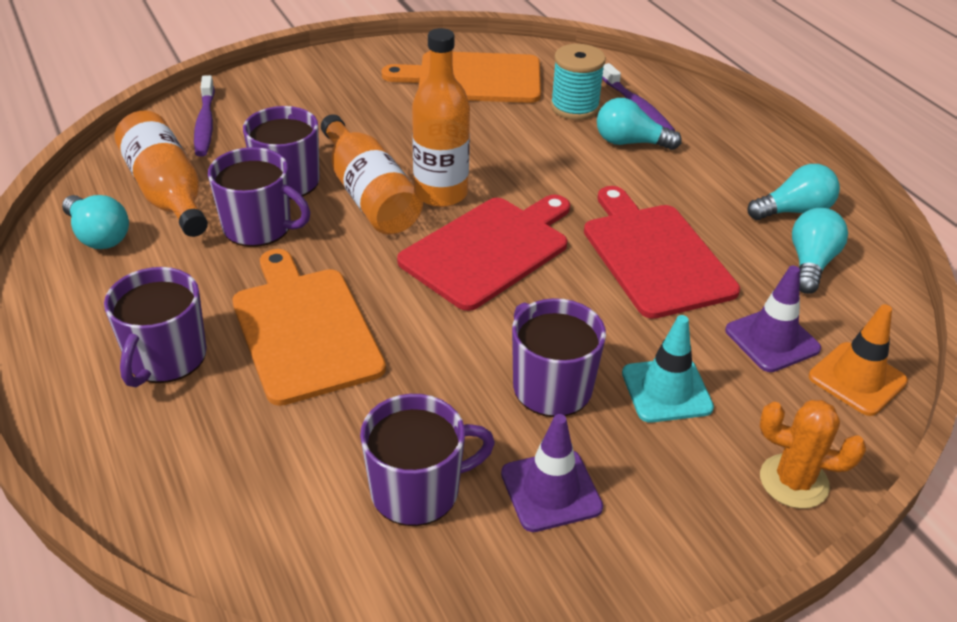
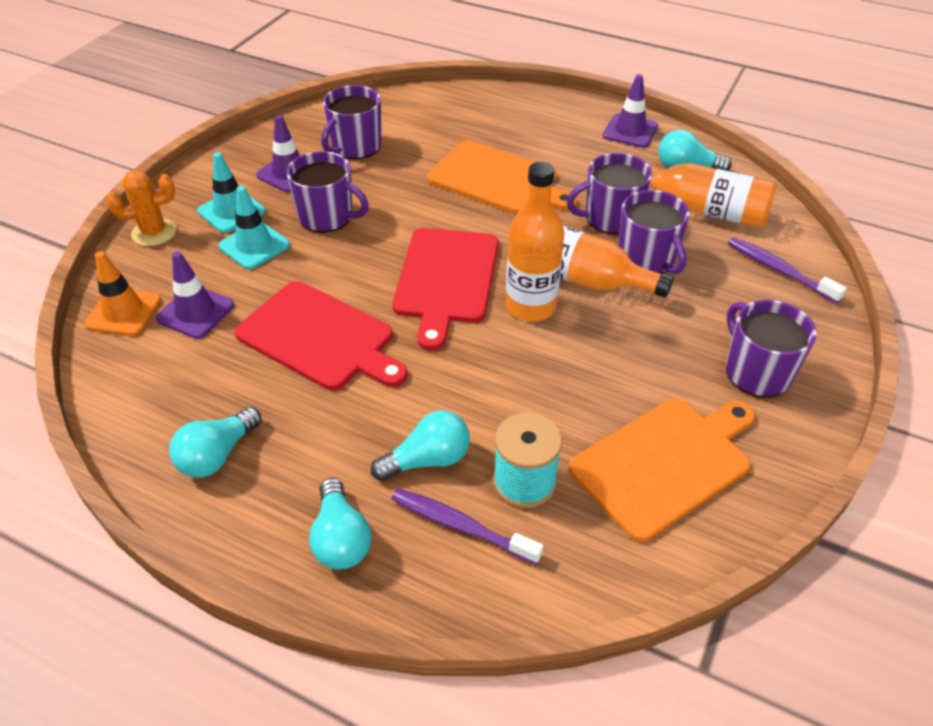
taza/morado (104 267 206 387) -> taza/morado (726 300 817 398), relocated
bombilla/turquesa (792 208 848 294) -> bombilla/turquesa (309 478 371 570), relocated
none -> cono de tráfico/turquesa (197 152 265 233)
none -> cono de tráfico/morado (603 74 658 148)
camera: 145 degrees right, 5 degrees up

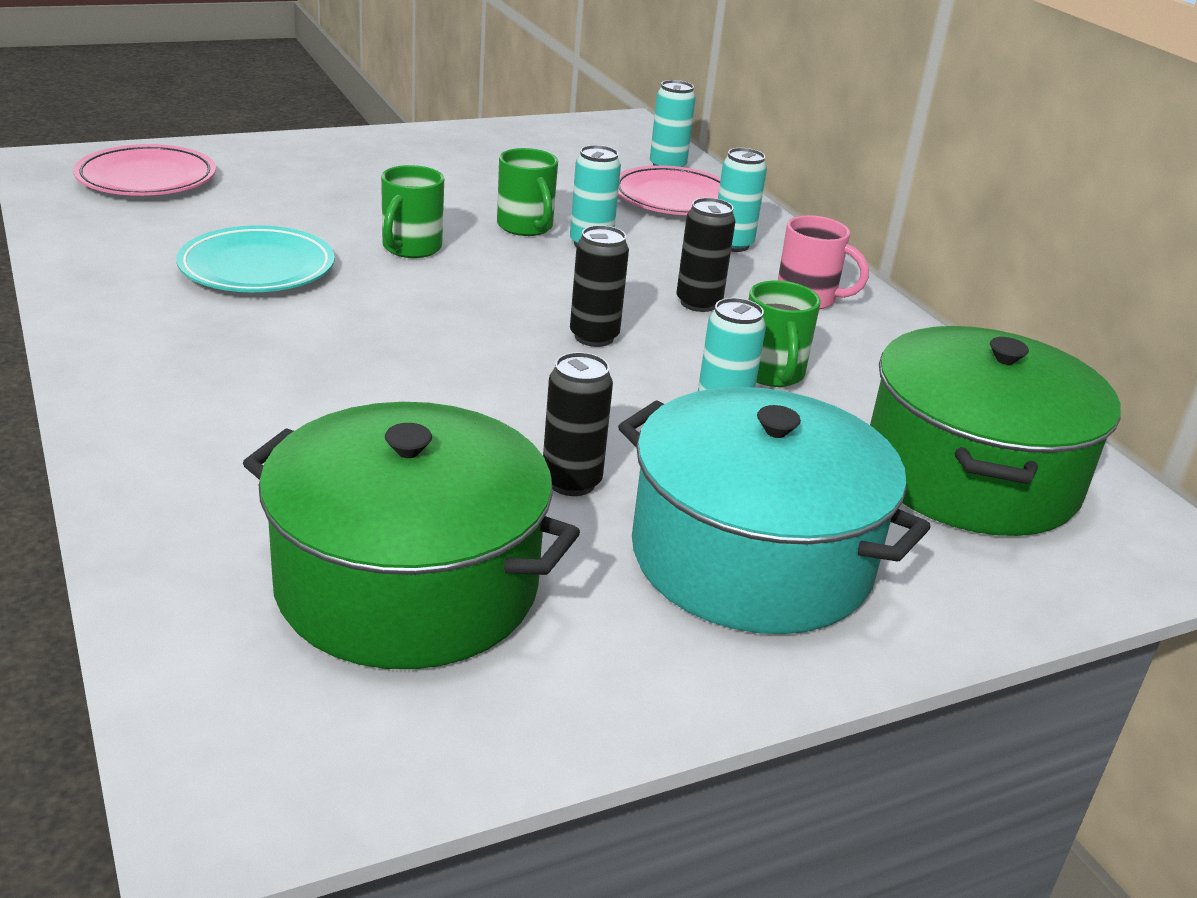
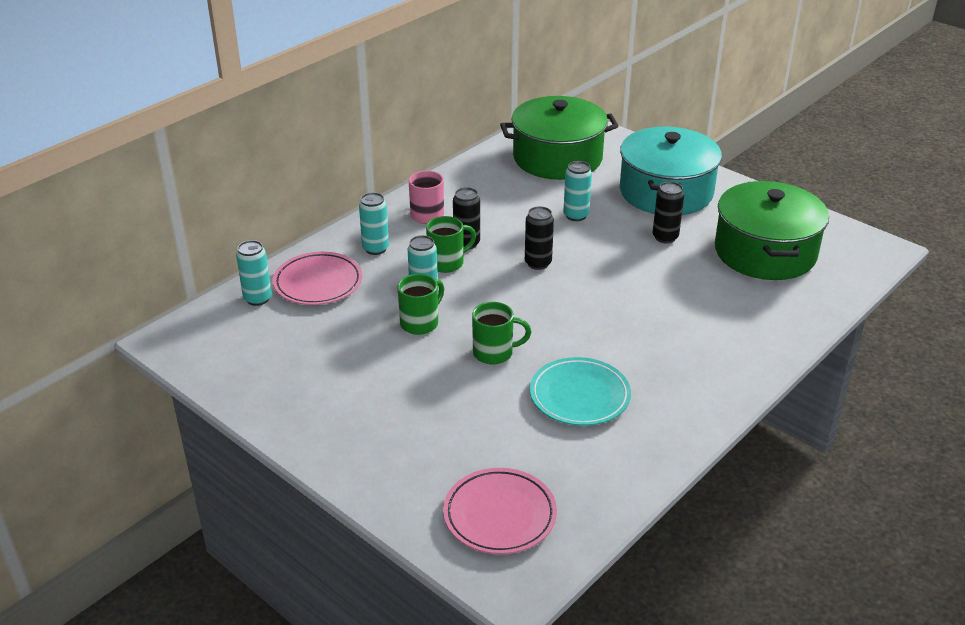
taza/verde (748 280 821 387) -> taza/verde (426 216 476 273), relocated
camera: 110 degrees left, 5 degrees up

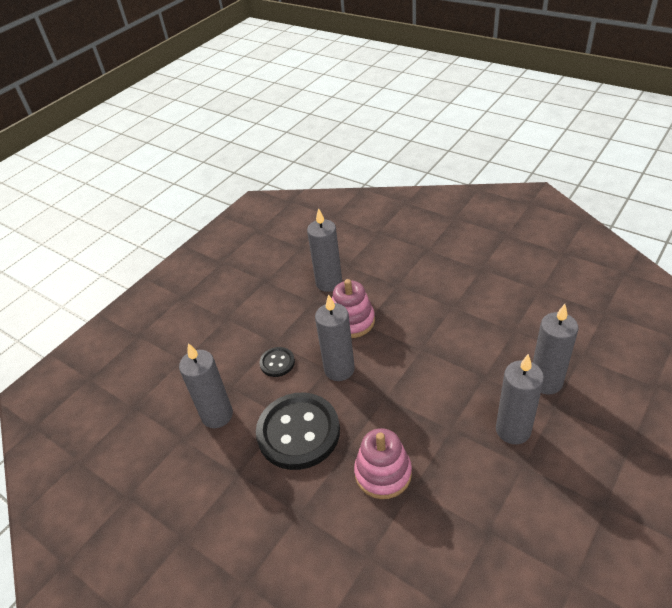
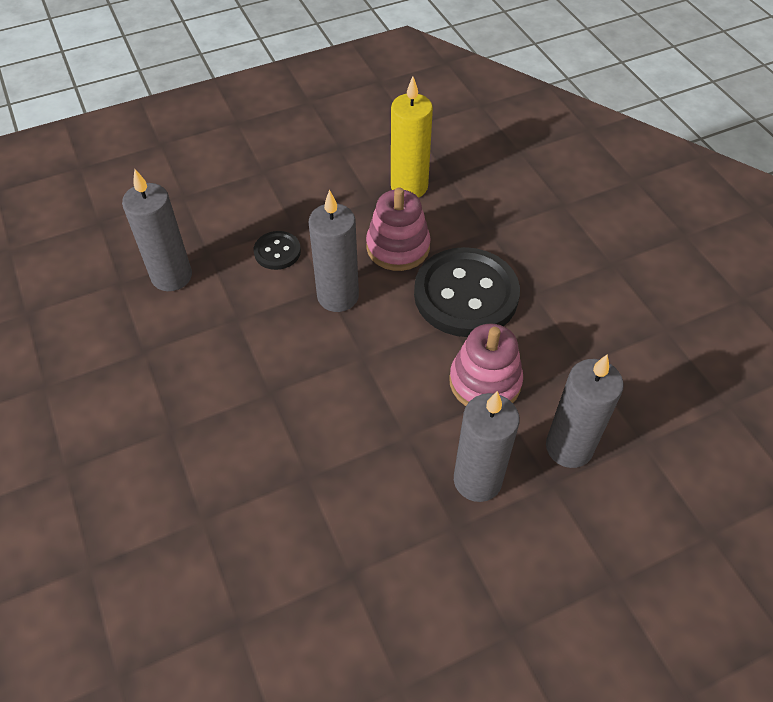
botón/negro (256 393 340 470) -> botón/negro (414 247 520 337), relocated
vela/gris (307 208 342 292) -> vela/amarillo (391 76 433 198)
juguete apilable/rosa (354 428 412 499) -> juguete apilable/rosa (449 323 523 406), relocated
camera: 25 degrees right, 10 degrees up

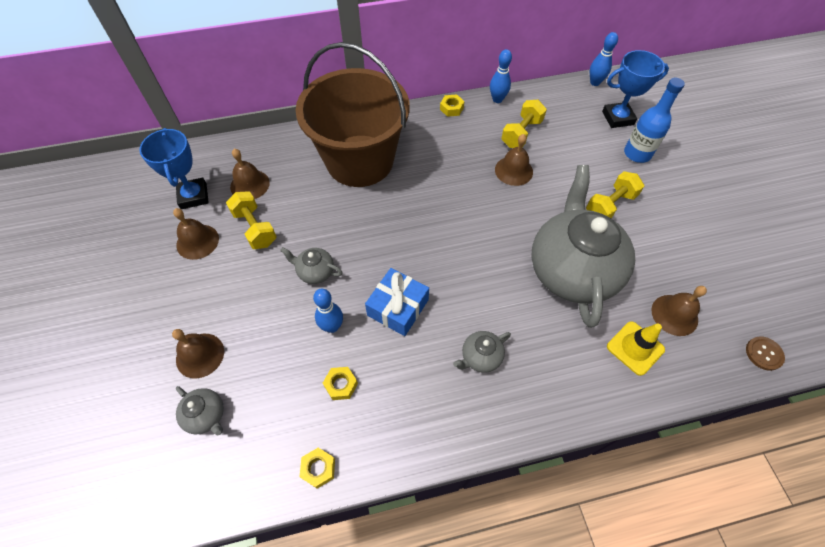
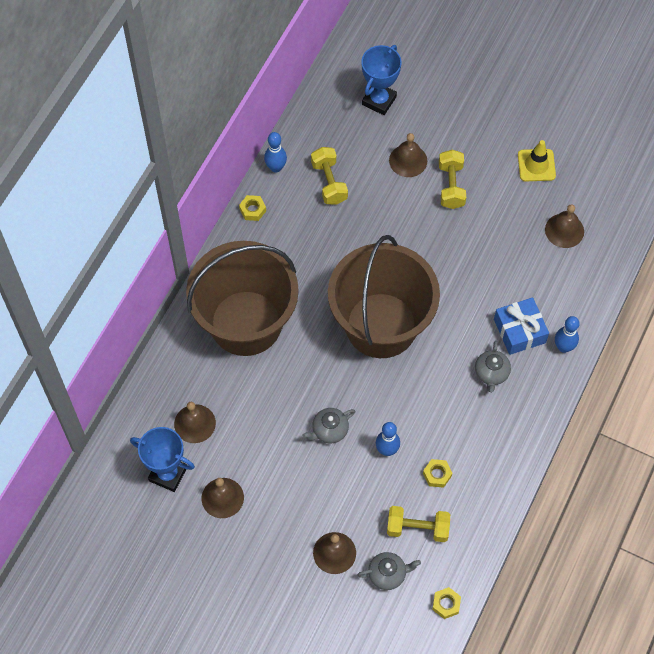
mancuerna/amarillo (226 191 277 249) -> mancuerna/amarillo (387 506 450 542), relocated
tuerca/amarillo (300 448 335 488) -> tuerca/amarillo (432 587 461 619), relocated
regalo/azul (365 268 429 336) -> regalo/azul (494 297 549 355), relocated
campana/marrón (495 134 533 186) -> campana/marrón (389 133 427 177), relocated
tetera/gris (531 165 635 328) -> none
bolo/azul (590 32 618 86) -> bolo/azul (555 316 580 353), relocated
cono de tráfico/amarillo (607 321 665 376) -> cono de tráfico/amarillo (518 140 556 181), relocated
botella/azul (624 78 685 163) -> none
botón/marrón (746 336 785 371) -> none
none -> balde/marrón (328 235 440 358)
camera: 50 degrees left, 5 degrees up

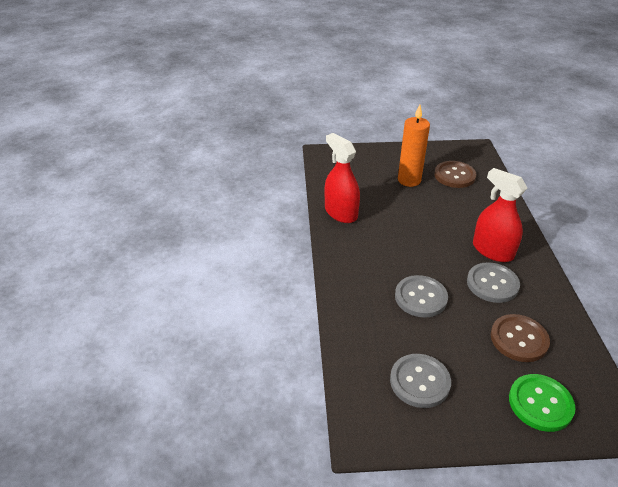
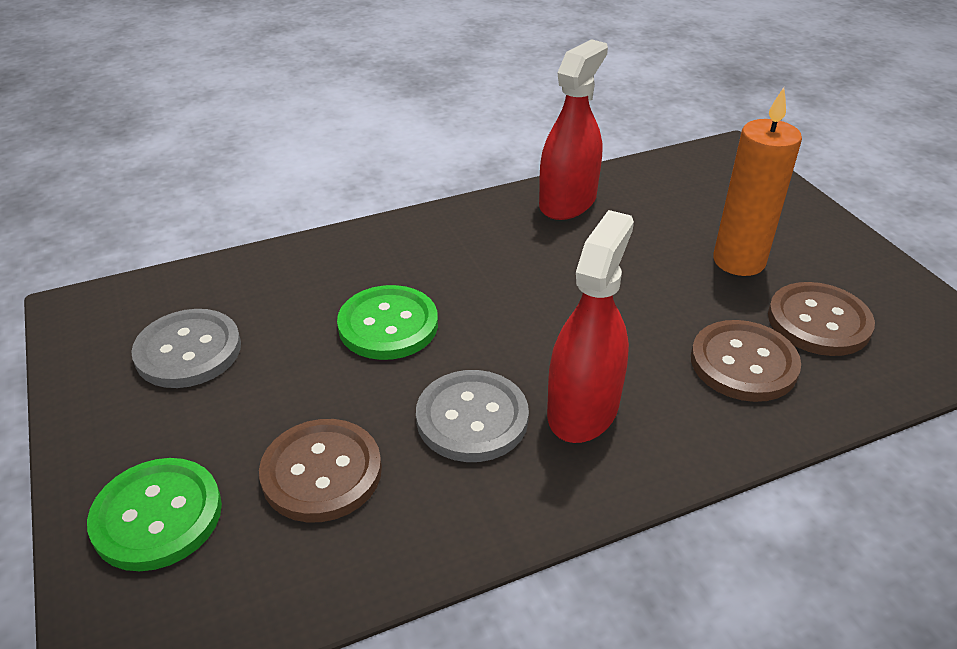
botón/gris (395 275 448 318) -> botón/verde (337 285 438 360)
none -> botón/marrón (691 320 801 402)
camera: 70 degrees right, 0 degrees up

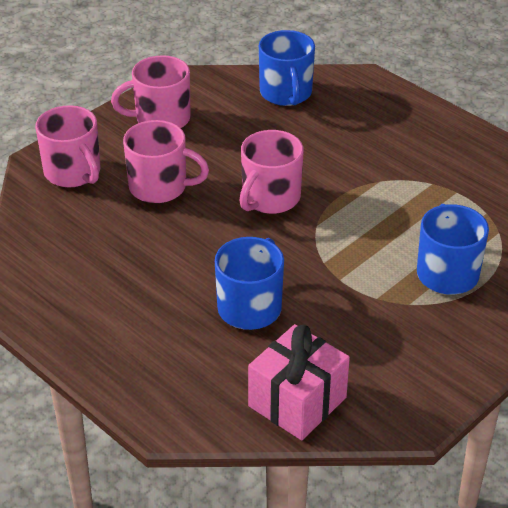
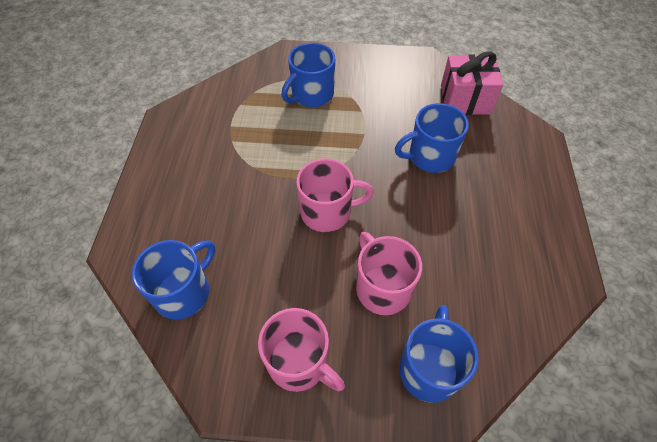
taza/rosa (35 105 100 187) -> taza/azul (399 305 479 403)
camera: 130 degrees left, 15 degrees up

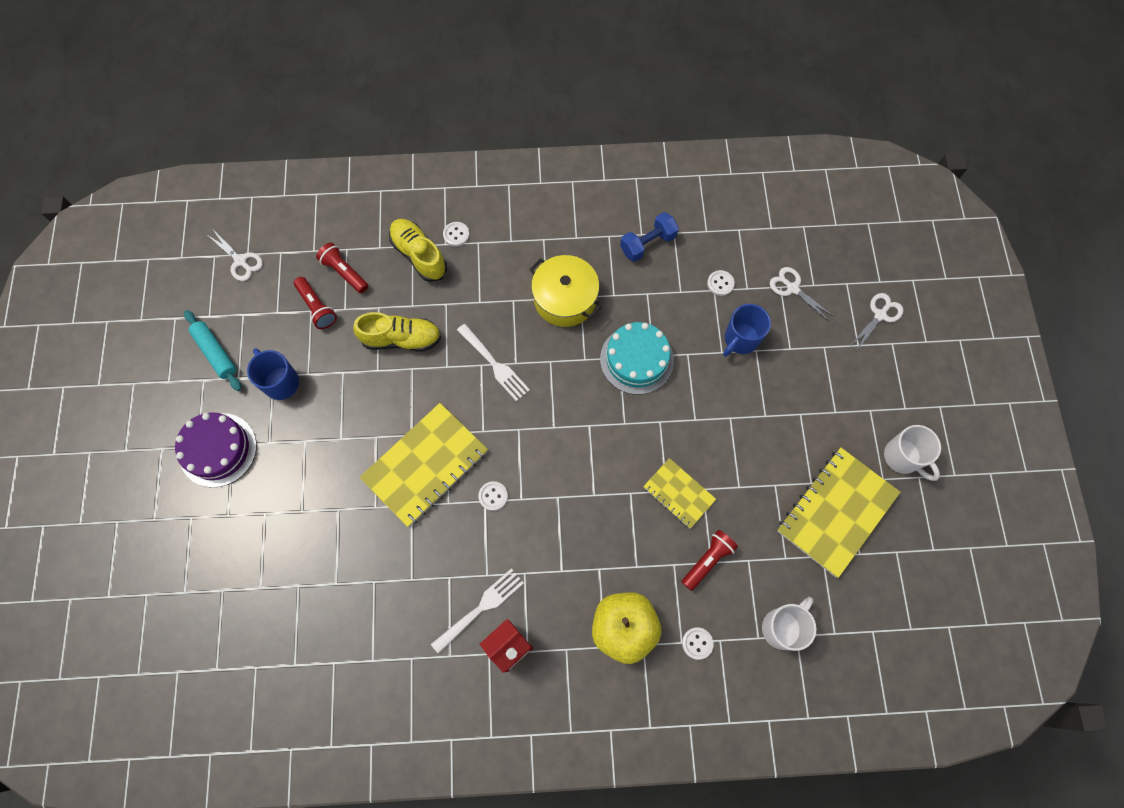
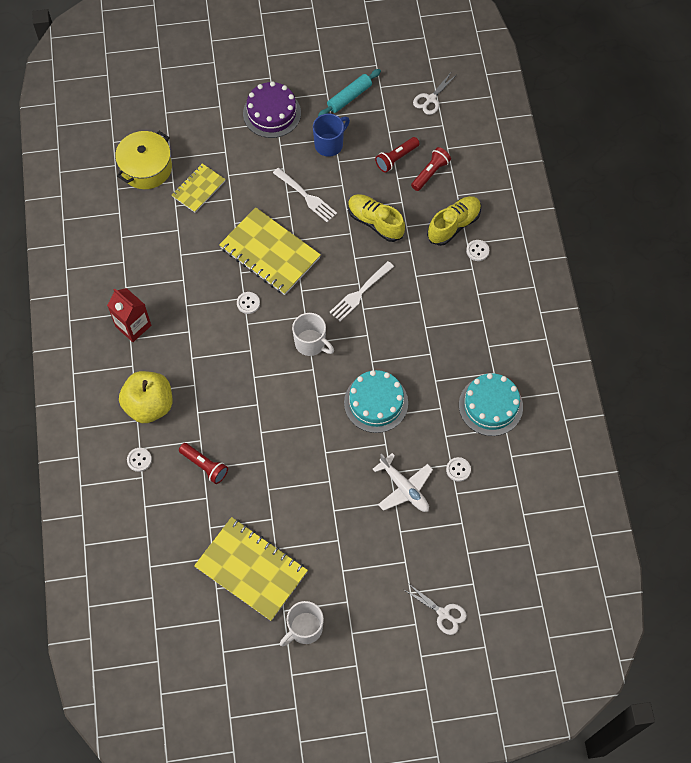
zapato/amarillo (353 312 441 352) -> zapato/amarillo (348 194 405 242), 135 degrees clockwise
tenedor/blanco (431 568 524 654) -> tenedor/blanco (273 168 337 222), relocated
olla/amarillo (530 255 602 327) -> olla/amarillo (115 131 172 189), relocated
mancuerna/azul (620 212 679 262) -> tarta/turquesa (459 373 523 436)
cuaderno/amarillo (643 458 716 529) -> cuaderno/amarillo (172 163 226 212), relocated
taza/azul (723 304 771 357) -> avión/blanco (373 453 433 512)
taza/blanco (762 597 816 651) -> taza/blanco (292 313 334 356), relocated
tijeras/blanco (770 267 833 321) -> none
camera: 85 degrees right, 5 degrees down

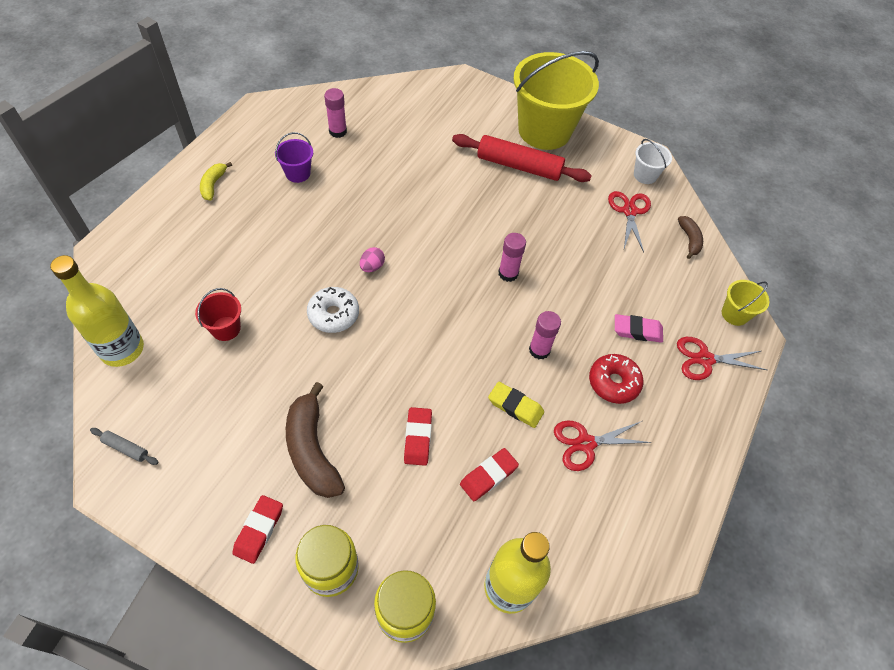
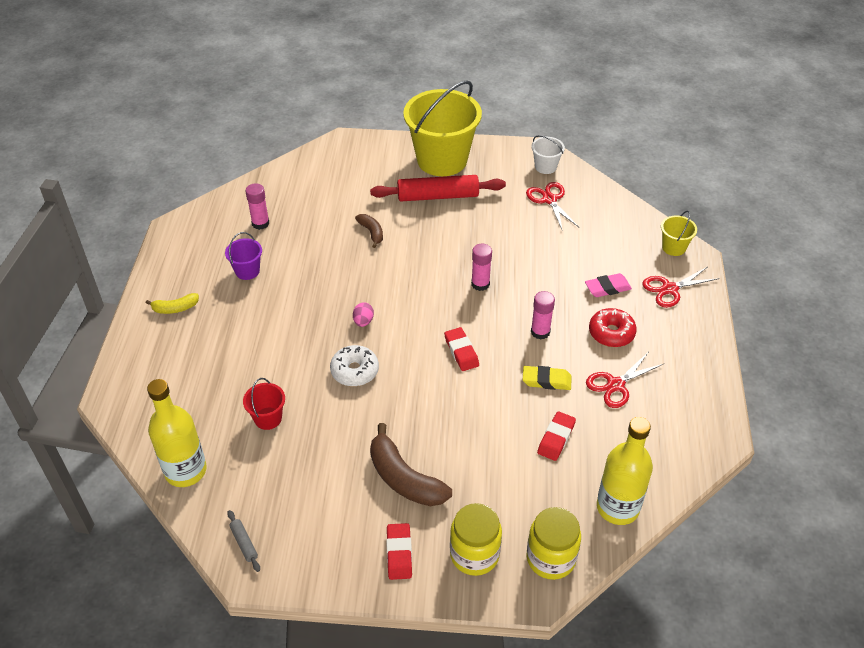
rodillo/gris (90 428 159 465) -> rodillo/gris (227 510 260 572), 60 degrees clockwise
plátano/amarillo (200 162 232 200) -> plátano/amarillo (146 293 199 314), 90 degrees counterclockwise
goma de borrar/rojo (404 407 432 466) -> goma de borrar/rojo (444 327 479 371), relocated
plátano/marrón (678 216 703 259) -> plátano/marrón (355 214 383 248), relocated
camera: 20 degrees left, 10 degrees down

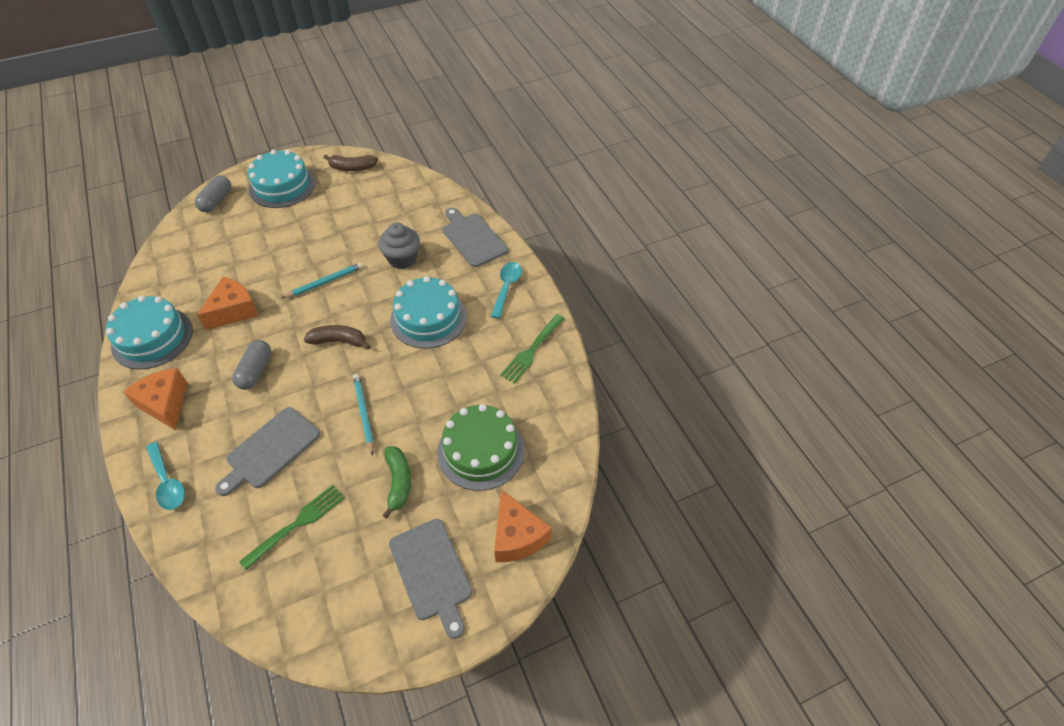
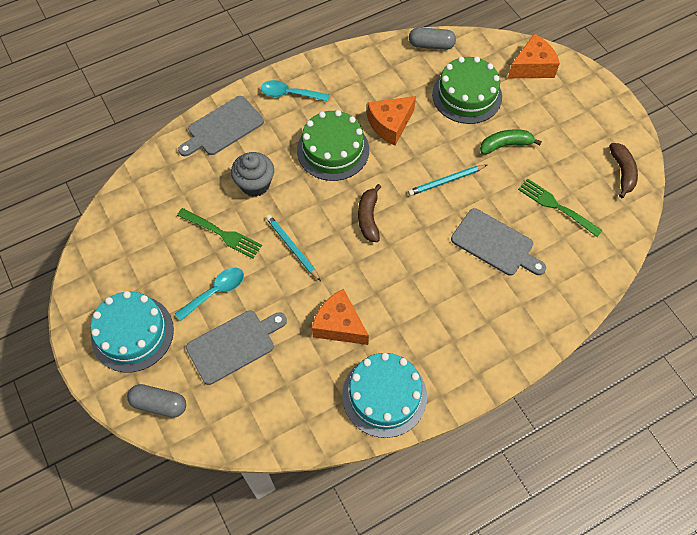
queso/naranja (123 368 188 430) -> queso/naranja (367 96 416 146), relocated
cuchara/turquesa (146 442 185 510) -> cuchara/turquesa (175 268 244 321), relocated
cápsula/gris (232 340 271 390) -> cápsula/gris (409 27 456 50), relocated
plátano/marrón (323 154 378 171) -> plátano/marrón (609 143 638 198), relocated
tabla de cortar/gris (389 519 472 639) -> tabla de cortar/gris (186 310 287 385), relocated
tarta/turquesa (390 276 467 349) -> tarta/verde (297 110 369 181)
tenedor/verde (500 314 564 384) -> tenedor/verde (177 208 262 258), relocated
camera: 95 degrees left, 10 degrees up

